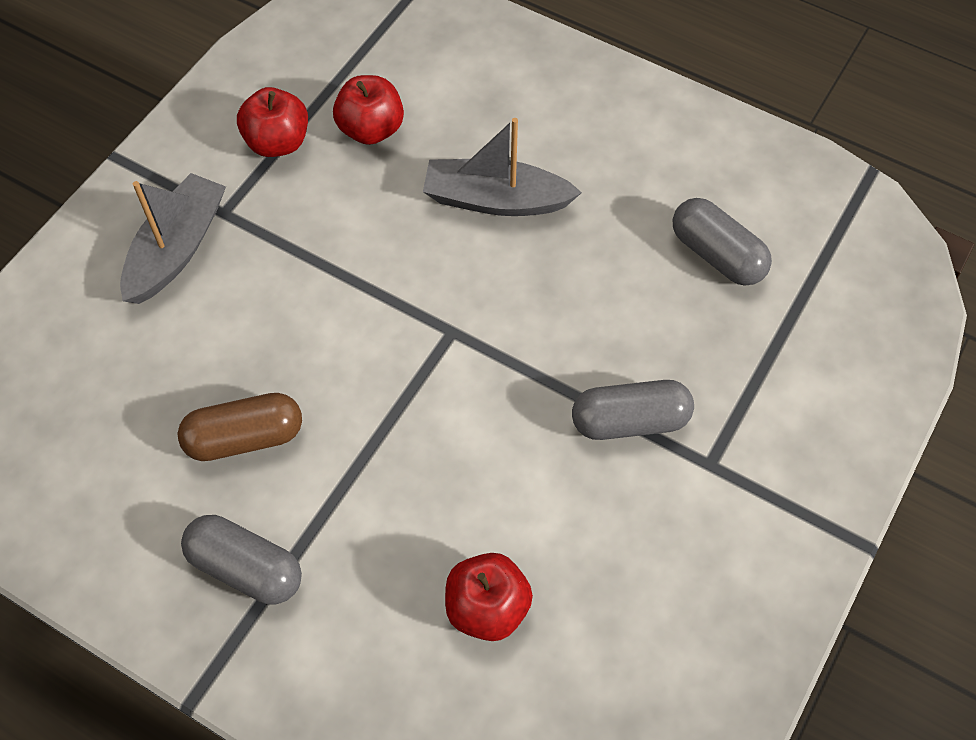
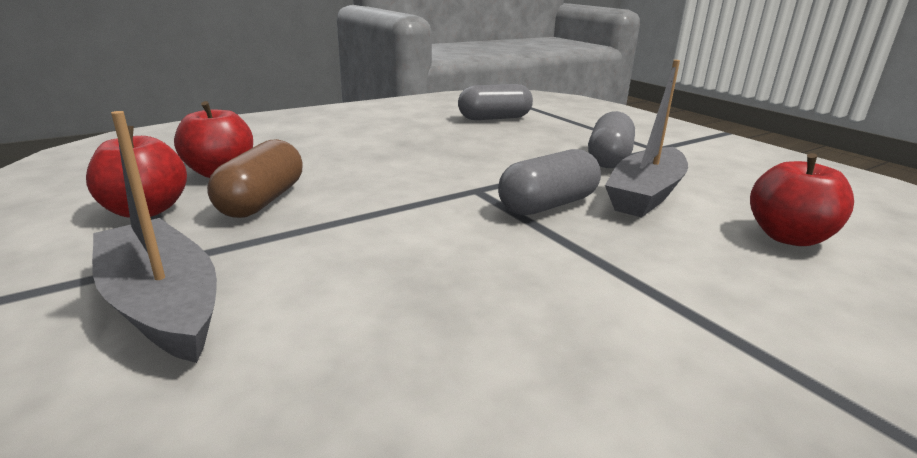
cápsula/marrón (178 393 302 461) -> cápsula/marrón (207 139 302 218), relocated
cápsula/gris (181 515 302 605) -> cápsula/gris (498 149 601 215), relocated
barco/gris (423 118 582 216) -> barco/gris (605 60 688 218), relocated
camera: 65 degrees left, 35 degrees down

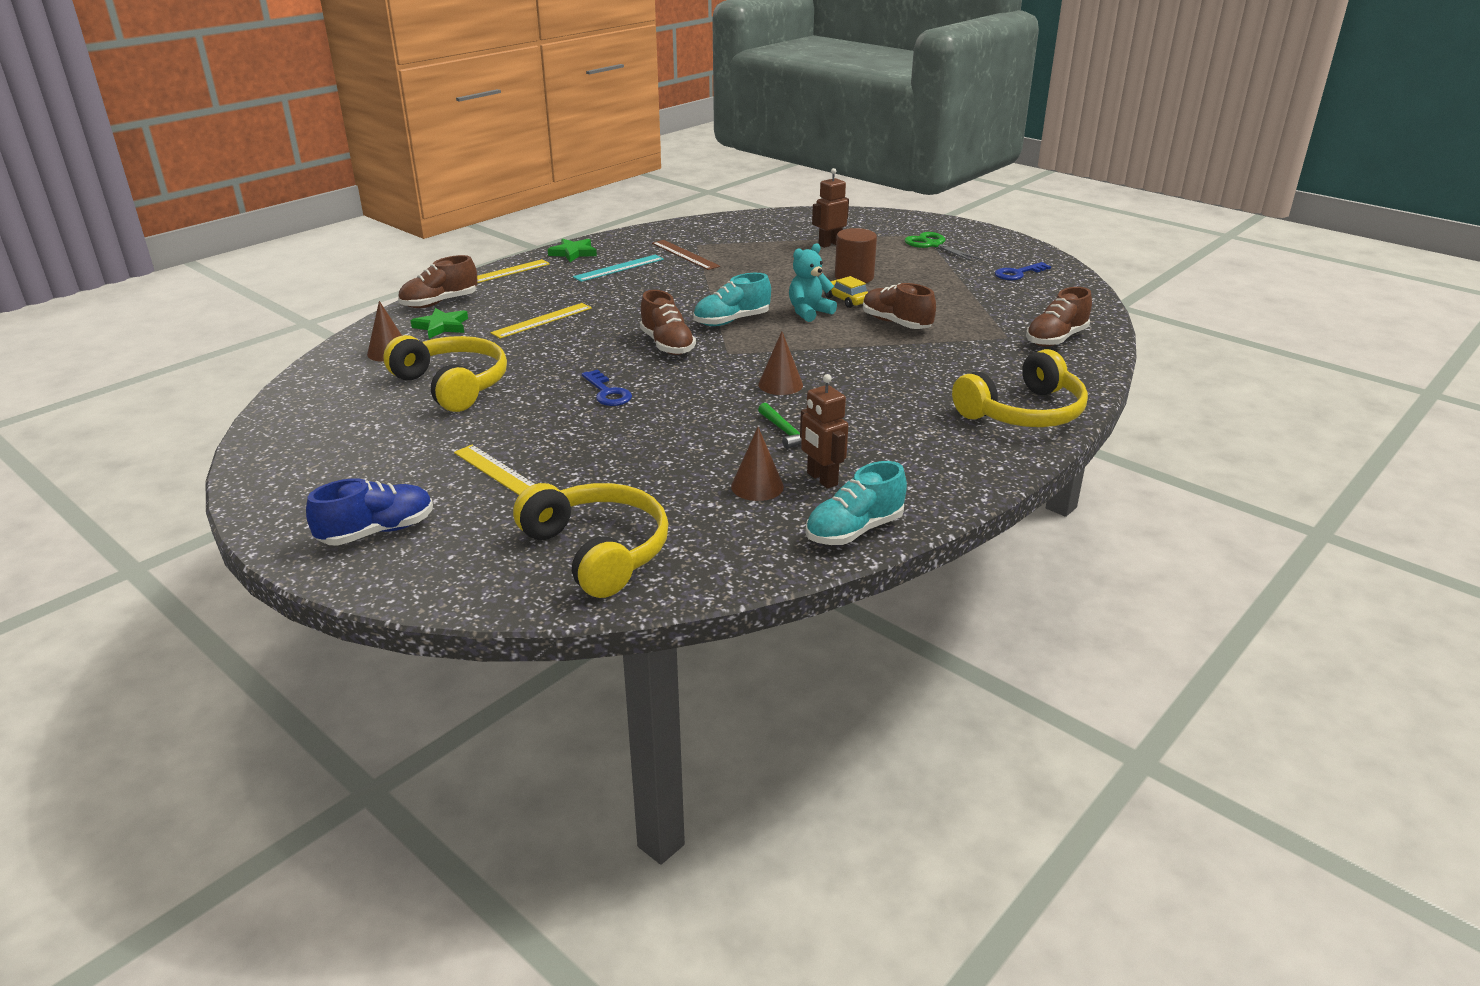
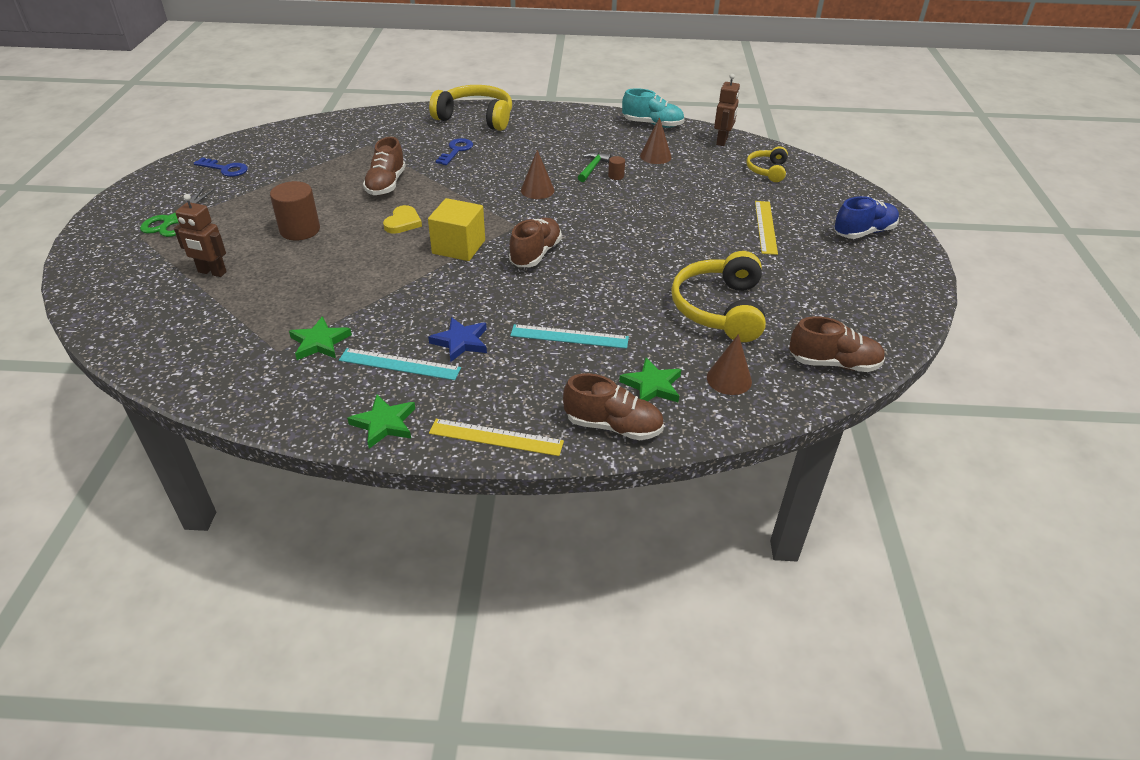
zapato/azul (306 478 433 546) -> zapato/azul (834 196 899 239), 135 degrees clockwise
regla/amarillo (491 303 592 339) -> regla/turquesa (510 324 629 349)
auriculares/amarillo (513 483 669 598) -> auriculares/amarillo (746 147 788 182), x0.56
llave/azul (582 370 632 406) -> llave/azul (436 138 473 165), relocated
regla/marrón (652 240 720 270) -> estrella/verde (289 316 352 360)
zapato/turquesa (693 273 771 326) -> cubo/amarillo (428 198 485 261)
osito/turquesa (789 243 837 322) -> corazón/amarillo (383 205 422 234)
robot/marrón (800 374 848 489) -> robot/marrón (714 74 740 146), relocated
coche/amarillo (825 276 868 308) -> none
zapato/marrón (1026 287 1092 347) -> zapato/marrón (789 316 885 372), relocated
none -> estrella/azul (428 317 487 362)
none -> cilindro/marrón (608 156 625 180)
camera: 130 degrees left, 10 degrees up

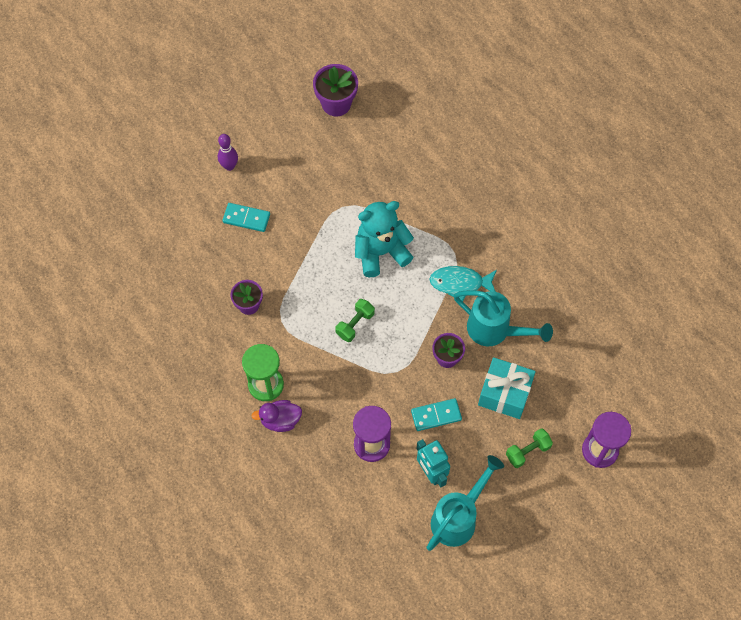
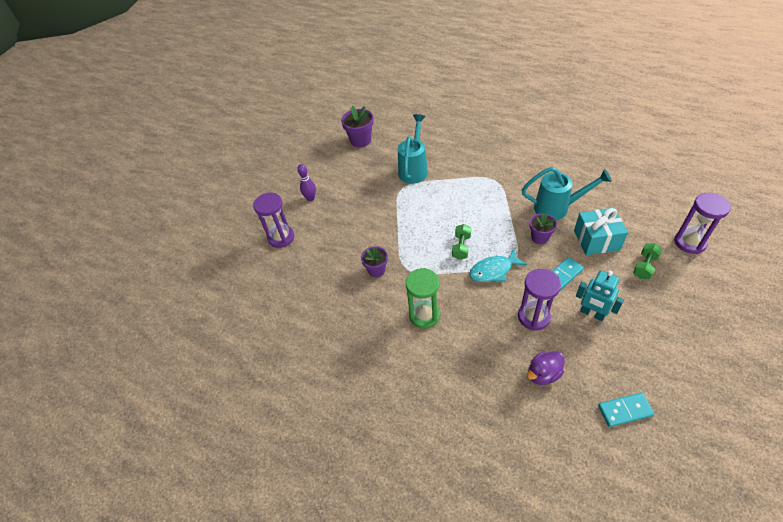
ficha de dominó/turquesa (223 203 270 232) -> ficha de dominó/turquesa (598 393 654 427), relocated
pato/morado (252 400 302 432) -> pato/morado (527 351 564 385), relocated
osito/turquesa (355 201 414 277) -> none
regadera/turquesa (426 455 504 551) -> regadera/turquesa (398 114 428 184), relocated
pez/turquesa (429 266 497 301) -> pez/turquesa (469 249 527 282), relocated
none -> reloj de arena/morado (253 193 294 248)
camera: 20 degrees left, 15 degrees down

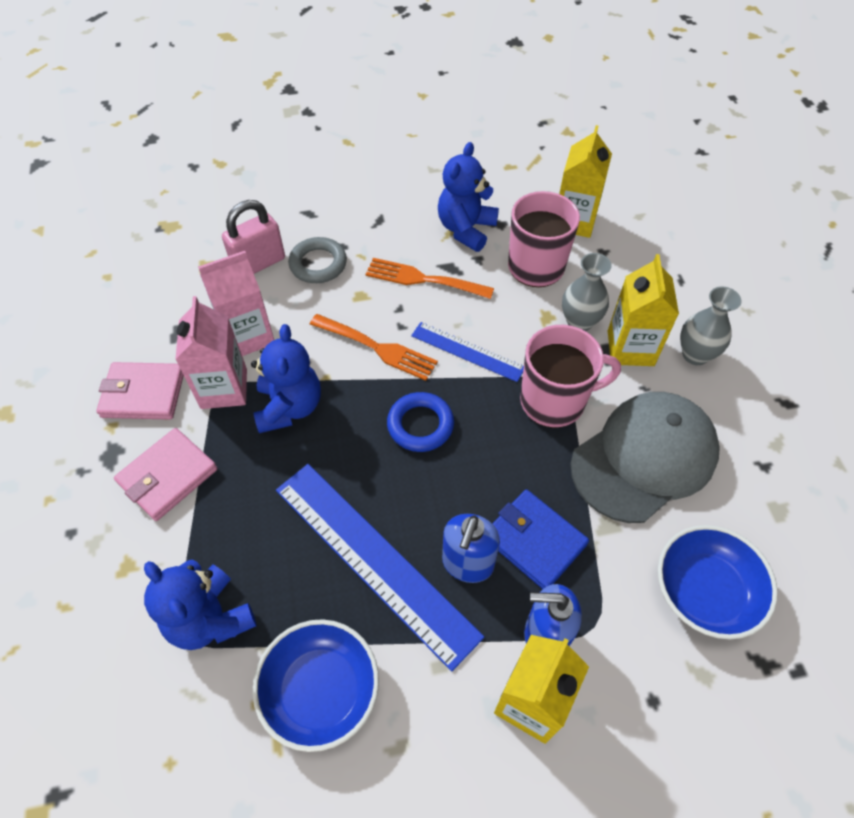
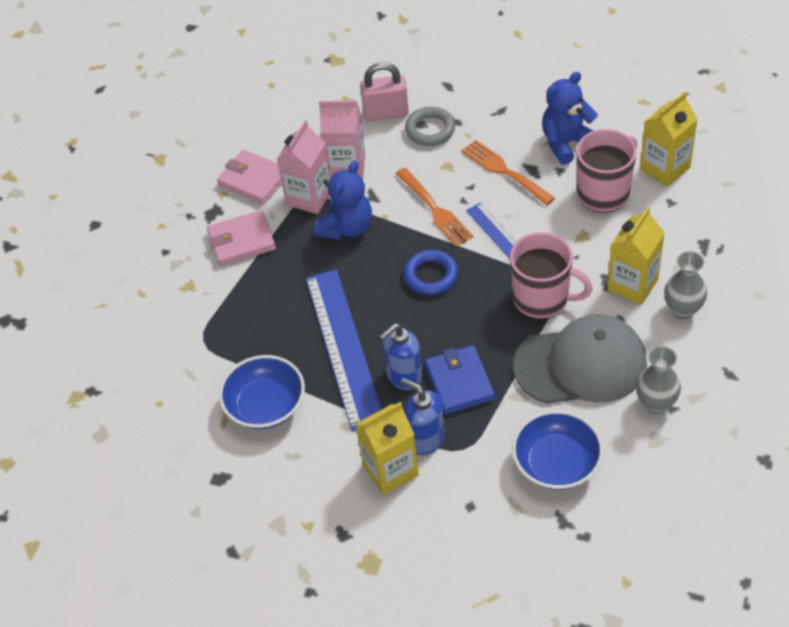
osito/azul (144 560 257 650) -> none
florero/gris (562 253 612 331) -> florero/gris (636 346 681 414), relocated
camera: 35 degrees right, 5 degrees down

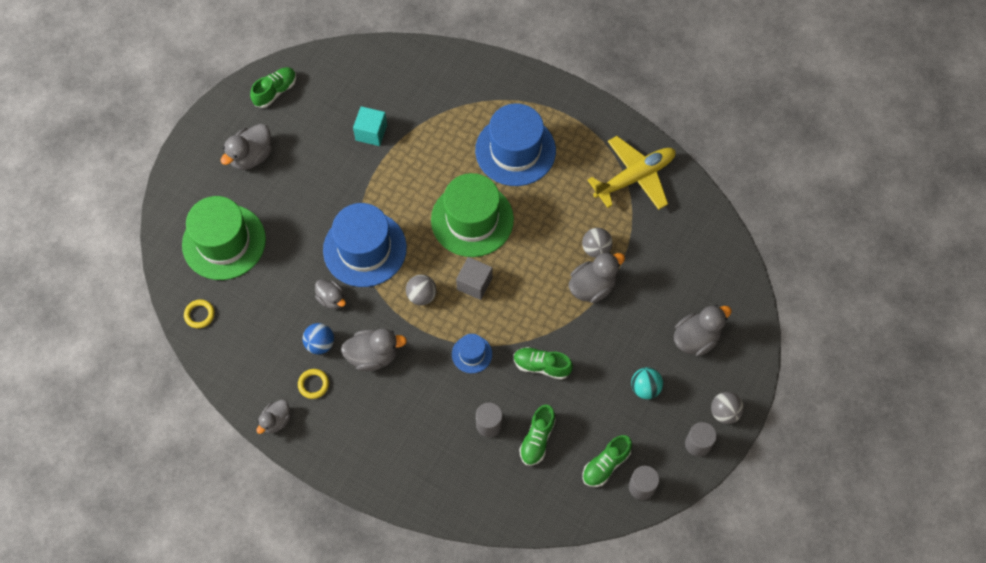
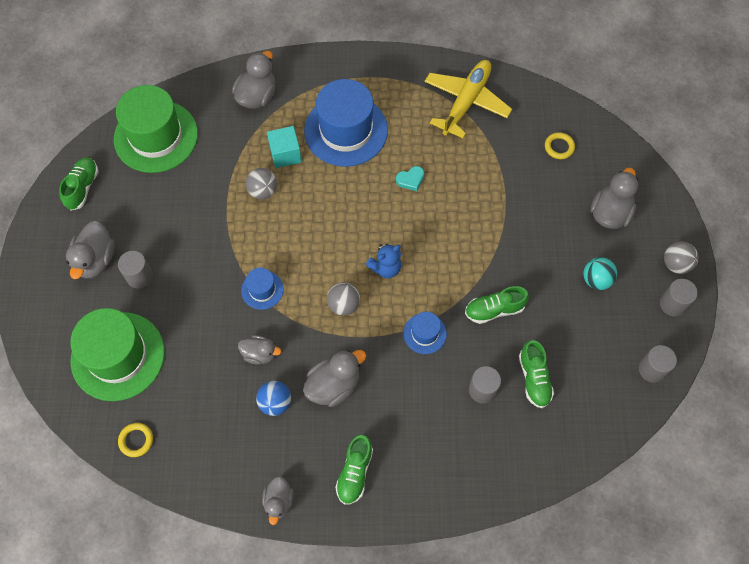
anillo/amarillo (298 369 329 399) -> anillo/amarillo (545 132 575 159), relocated
sombrero/azul (323 203 407 287) -> sombrero/azul (241 268 284 310), x0.47
cubo/turquesa (353 106 387 146) -> cubo/turquesa (267 126 302 168), relocated
sombrero/verde (431 173 514 257) -> sombrero/verde (114 85 198 173), relocated
cubo/gris (456 257 492 300) -> osito/azul (366 244 401 278)
pato/gris (569 252 625 303) -> pato/gris (232 51 275 109), relocated
pelota/gris (582 228 613 258) -> pelota/gris (246 168 277 199), relocated
zapato/verde (583 435 632 487) -> zapato/verde (335 435 373 505), relocated
none -> cilindro/gris (118 251 153 289)
none -> corazón/turquesa (396 166 424 191)
camera: 30 degrees left, 0 degrees up

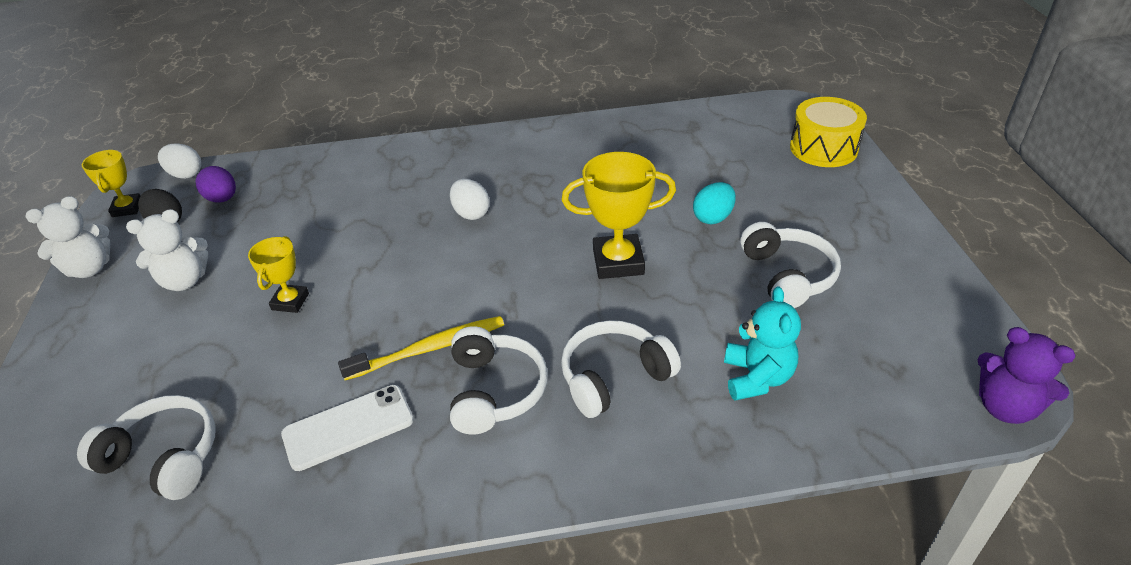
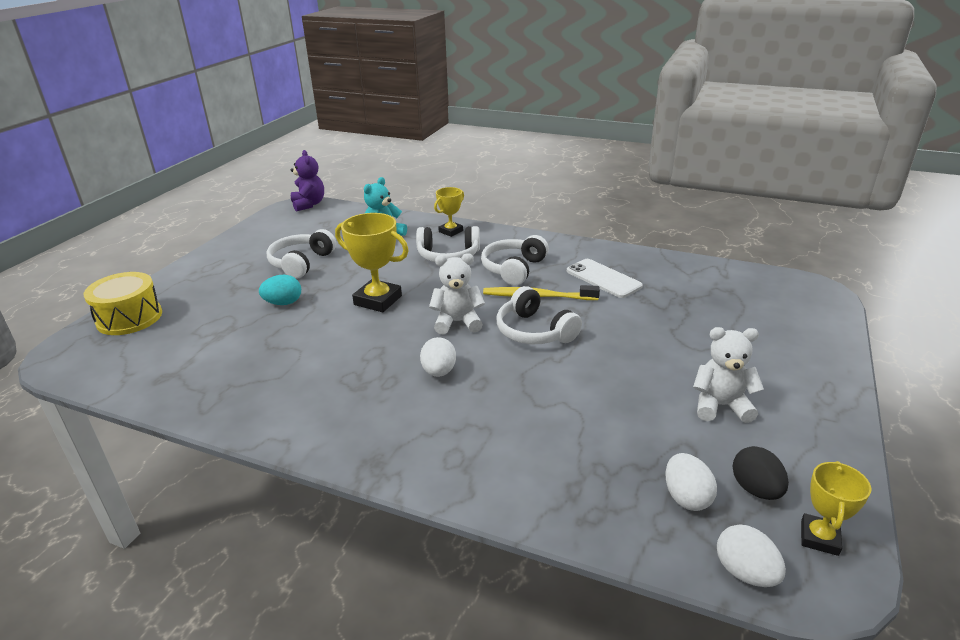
osito/blanco (25 196 110 278) -> osito/blanco (429 253 485 334), relocated
auriculares/blanco (77 395 216 500) -> auriculares/blanco (496 286 582 344), relocated
huevo/morado (195 166 236 203) -> huevo/blanco (665 453 717 511)
trofeo/amarillo (248 236 309 313) -> trofeo/amarillo (434 187 464 237), relocated
móvil/blanco (281 385 414 471) -> móvil/blanco (567 259 643 298), 45 degrees clockwise
camera: 150 degrees left, 10 degrees down

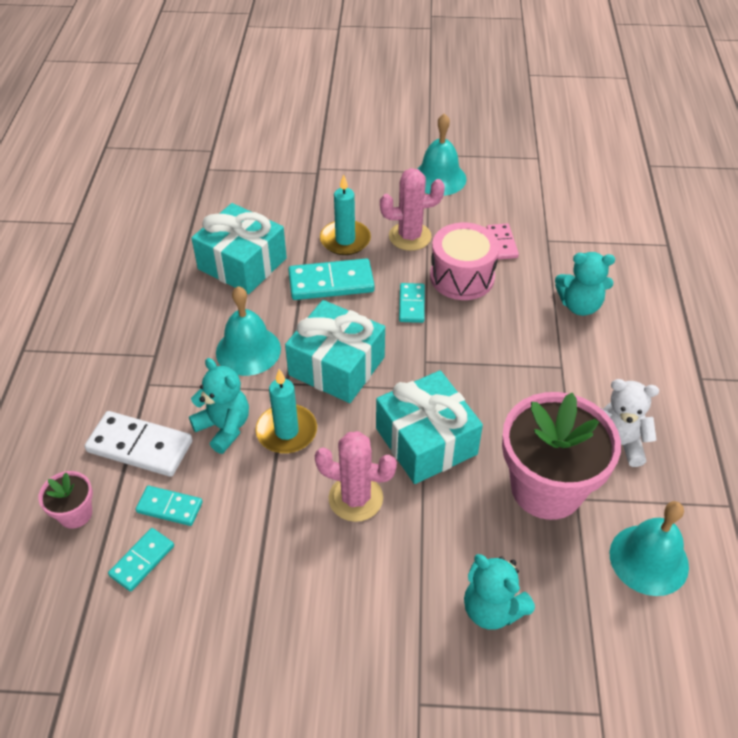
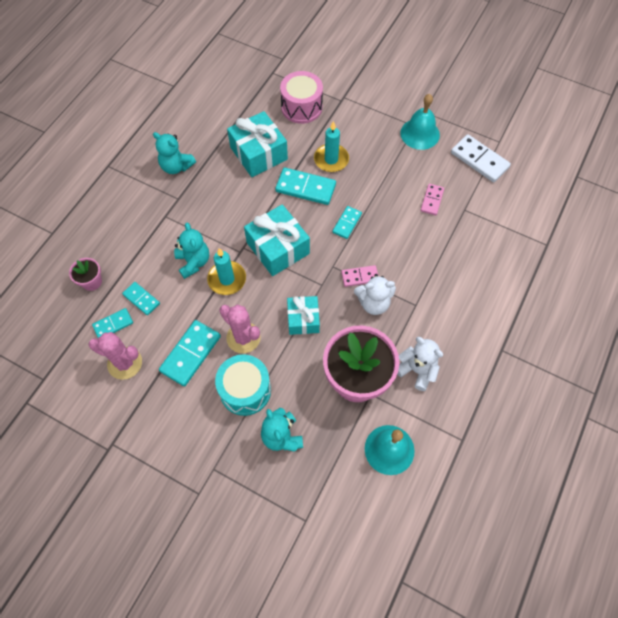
ficha de dominó/blanco (84 411 193 477) -> ficha de dominó/blanco (451 134 511 182), relocated
campana/turquesa (216 286 281 376) -> none
regalo/turquesa (376 371 483 484) -> regalo/turquesa (287 296 320 335), x0.63
cactus/rosa (380 168 445 251) -> cactus/rosa (88 332 142 380), relocated
tambor/rosa (430 223 500 300) -> tambor/rosa (280 71 323 124), relocated
osito/turquesa (555 252 615 316) -> osito/turquesa (153 132 196 174), relocated
none -> ficha de dominó/turquesa (159 320 221 386)
none -> tambor/turquesa (215 354 271 416)
none -> ficha de dominó/rosa (341 265 378 287)
none -> osito/blanco (354 274 396 315)
camera: 25 degrees right, 15 degrees up

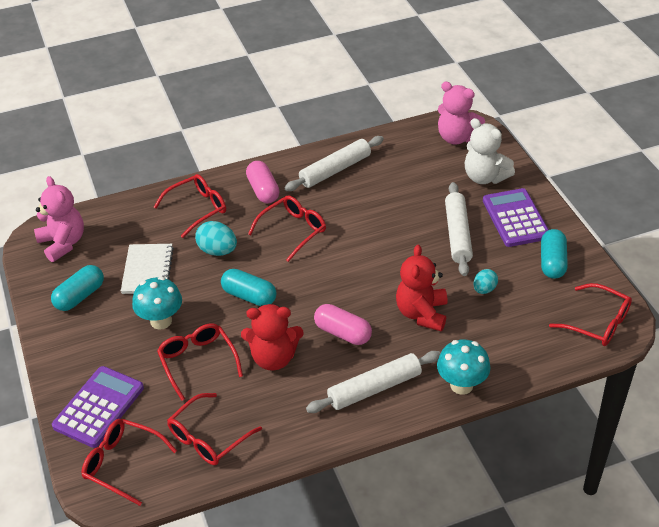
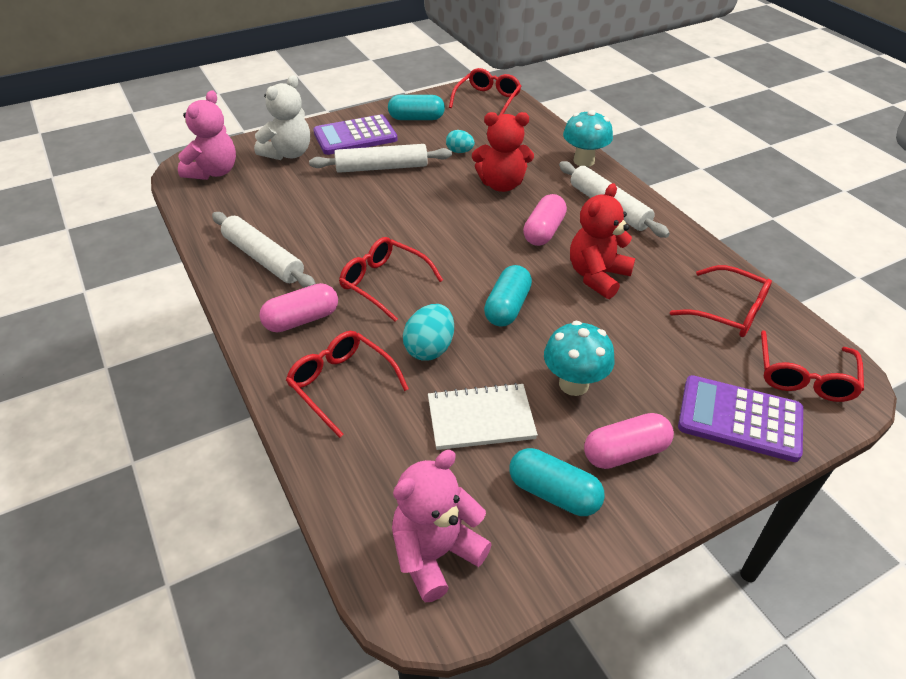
gafas/rojo (157 323 243 401) -> none
osito/rojo (241 304 303 371) -> osito/rojo (570 183 635 299), 135 degrees counterclockwise
none -> cápsula/rosa (584 413 674 469)
camera: 100 degrees left, 0 degrees up

